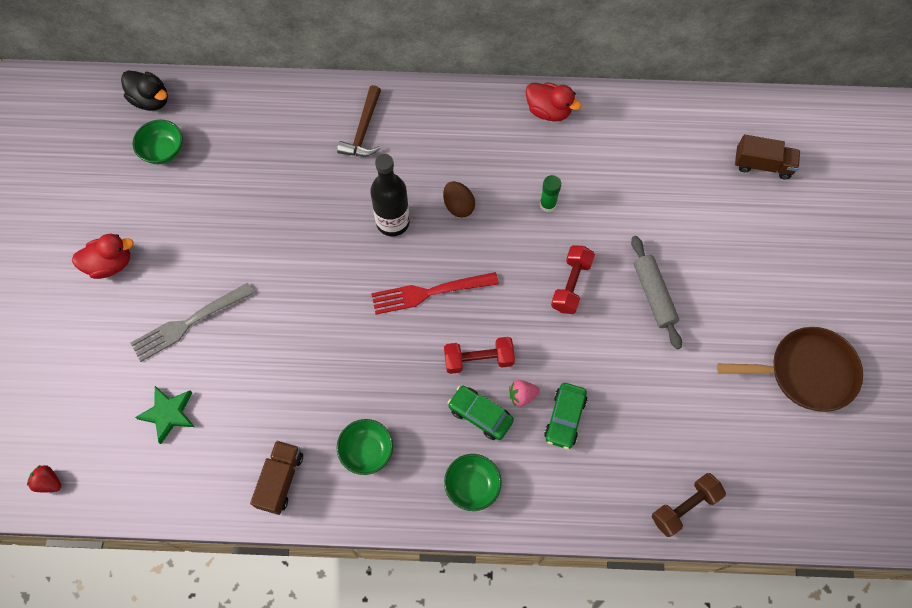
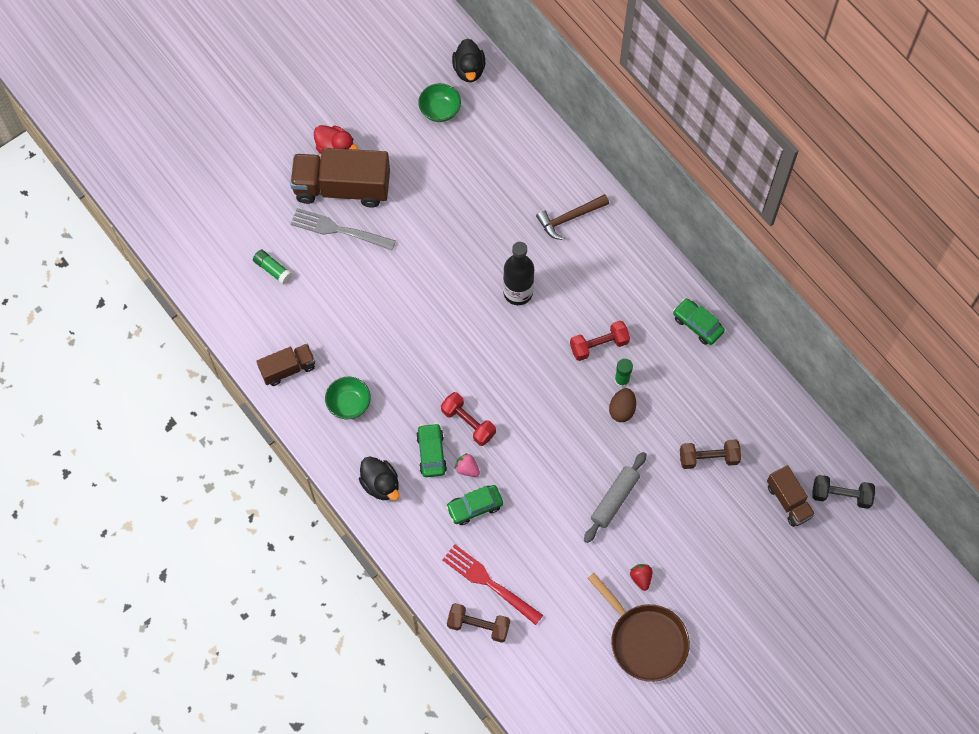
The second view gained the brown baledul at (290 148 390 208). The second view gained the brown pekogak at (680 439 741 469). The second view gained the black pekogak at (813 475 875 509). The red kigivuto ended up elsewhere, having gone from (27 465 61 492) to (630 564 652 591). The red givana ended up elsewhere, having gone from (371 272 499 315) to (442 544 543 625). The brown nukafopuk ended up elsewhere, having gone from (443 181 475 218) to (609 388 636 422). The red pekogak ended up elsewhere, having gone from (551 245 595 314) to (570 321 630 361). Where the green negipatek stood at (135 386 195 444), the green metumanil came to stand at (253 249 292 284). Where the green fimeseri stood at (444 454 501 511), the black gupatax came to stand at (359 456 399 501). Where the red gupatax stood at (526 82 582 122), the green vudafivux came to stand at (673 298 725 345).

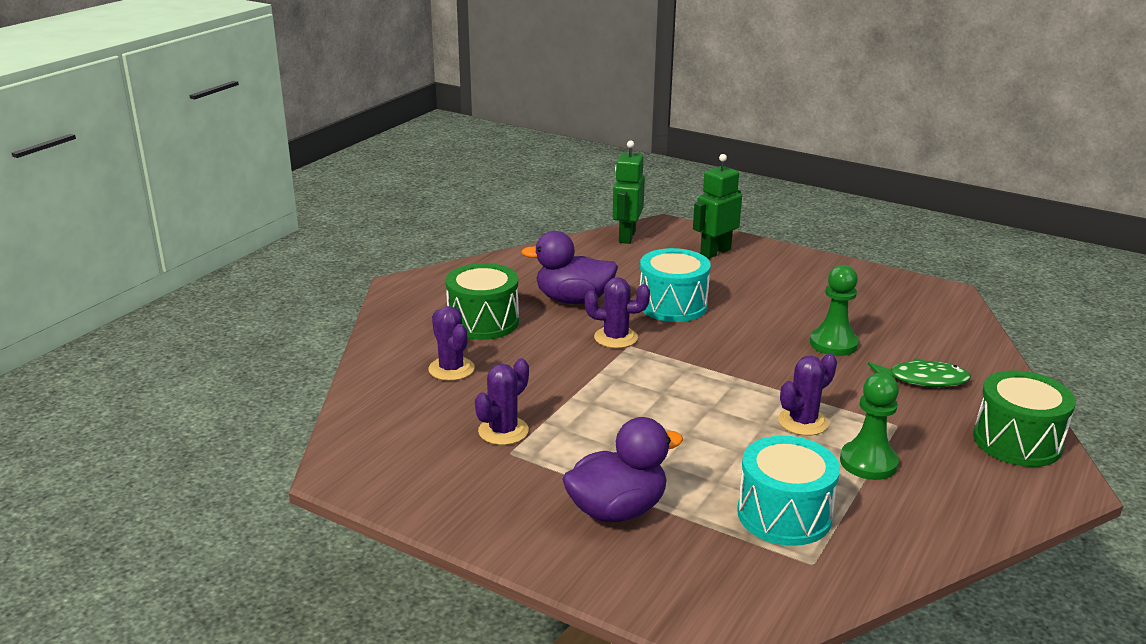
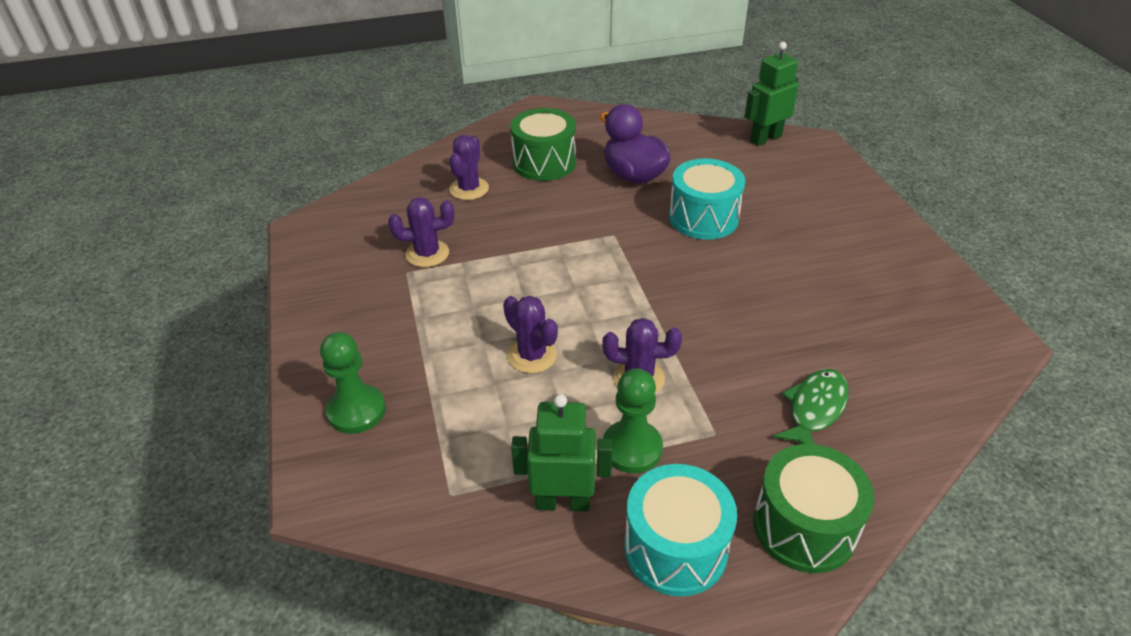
The second view lost the purple gupatax at (562 417 683 522). The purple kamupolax ended up elsewhere, having gone from (585 277 650 348) to (503 296 558 373). The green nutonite ended up elsewhere, having gone from (693 154 742 259) to (511 394 612 512). The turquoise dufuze ended up elsewhere, having gone from (737 436 840 546) to (624 464 737 597). The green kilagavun ended up elsewhere, having gone from (810 265 859 356) to (320 332 386 434). The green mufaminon at (868 358 971 387) ended up facing another way, 105 degrees counterclockwise from before.

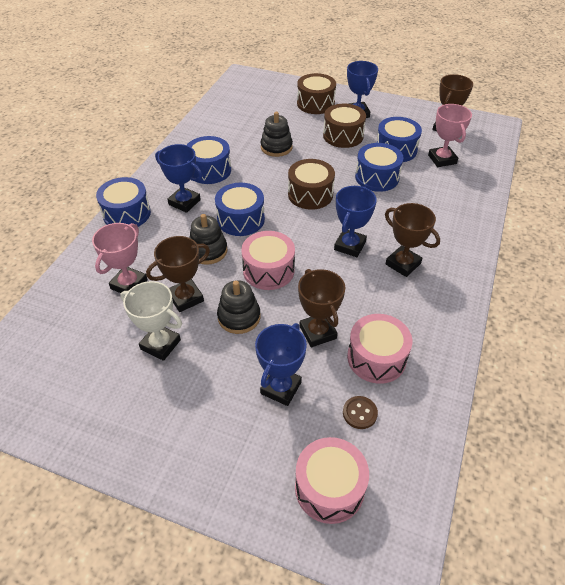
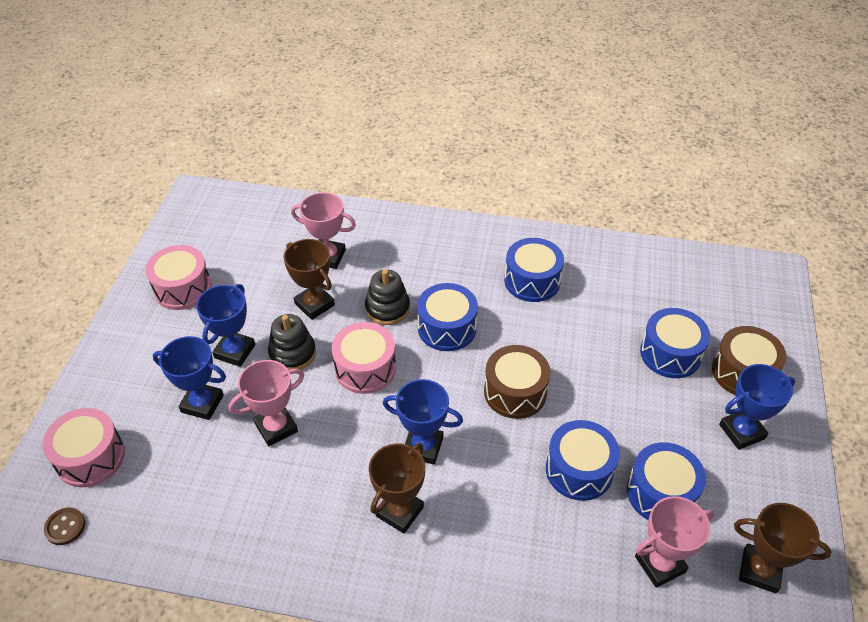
The second view lost the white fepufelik at (120 281 182 361). The second view lost the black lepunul at (260 112 293 157). The second view lost the brown dufuze at (323 104 366 148). The blue dufuze ended up elsewhere, having gone from (96 177 151 227) to (640 308 710 378). The blue fepufelik ended up elsewhere, having gone from (155 144 202 213) to (196 284 255 367). The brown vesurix ended up elsewhere, having gone from (343 396 378 429) to (44 507 85 545). The pink dufuze ended up elsewhere, having gone from (347 314 412 384) to (146 245 212 310). What was the brown fepufelik at (298 269 345 347) turned into the pink fepufelik at (229 360 304 446).

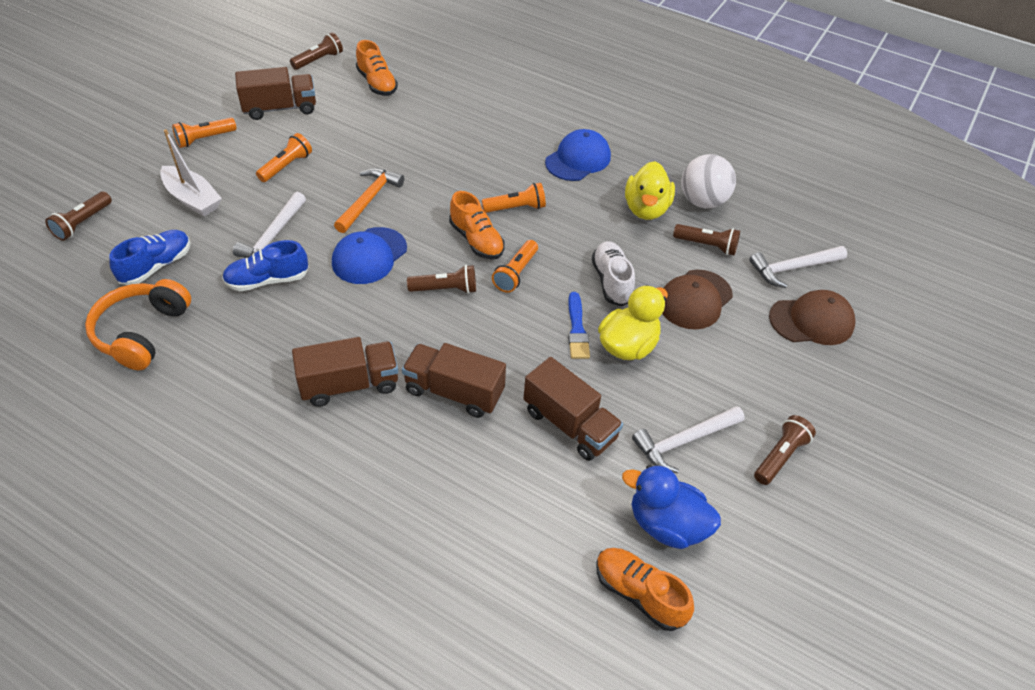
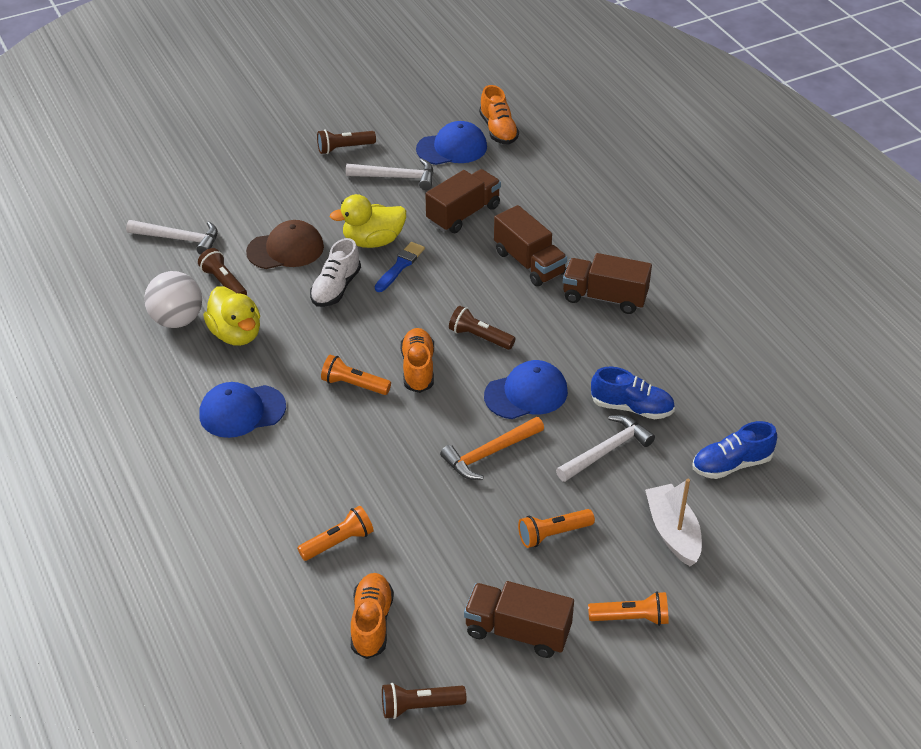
The second view lost the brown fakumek at (45 191 112 241). The second view lost the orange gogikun at (85 279 191 370). The second view lost the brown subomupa at (769 290 855 345). The orange fakumek ended up elsewhere, having gone from (492 240 538 293) to (297 506 374 561). Where the blue gupatax stood at (622 465 721 549), the blue subomupa came to stand at (416 121 487 165). The brown baledul at (523 357 623 461) ended up facing another way, 60 degrees clockwise from before. The yellow gupatax at (625 161 675 220) ended up facing another way, 105 degrees clockwise from before.

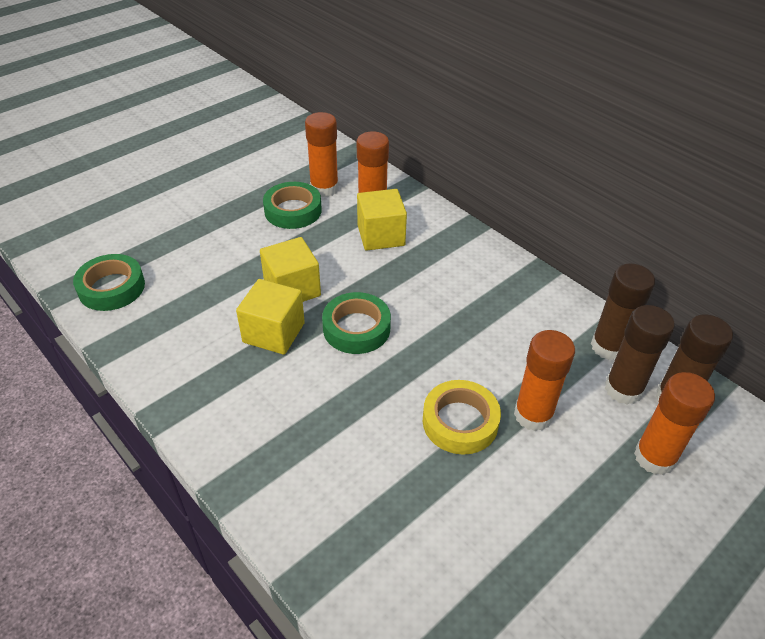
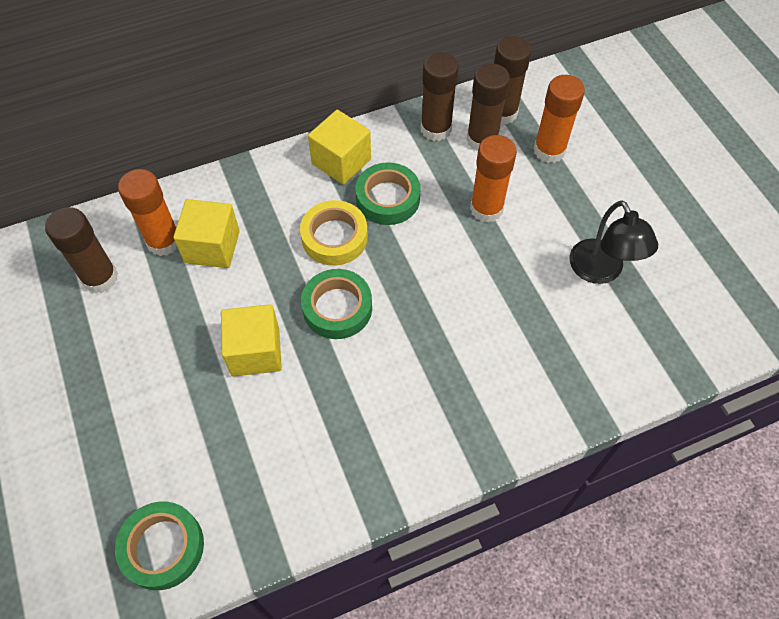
The second view gained the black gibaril at (570 200 658 284). The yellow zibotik ended up elsewhere, having gone from (236 279 305 355) to (308 110 371 185). The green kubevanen ended up elsewhere, having gone from (263 182 322 229) to (355 162 421 225). The yellow kubevanen ended up elsewhere, having gone from (423 380 501 455) to (300 200 368 266). What was the orange metumanil at (305 112 339 197) turned into the brown metumanil at (45 207 118 293).

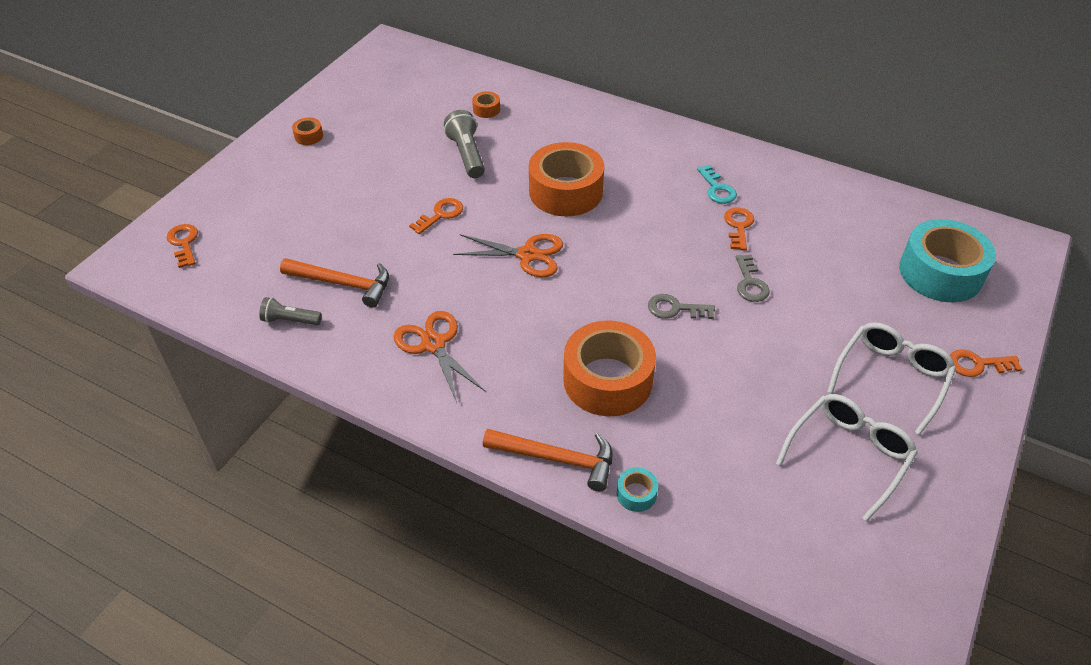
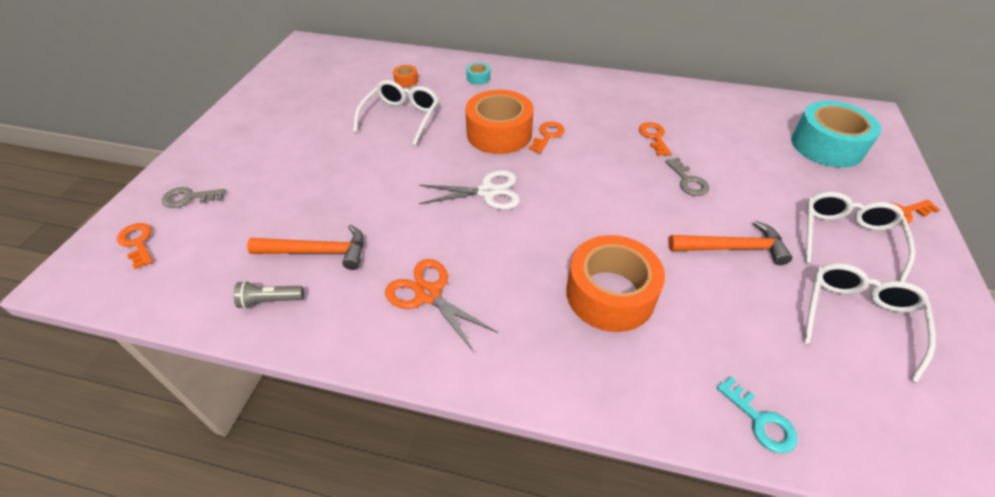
The second view lost the orange kubevanen at (292 117 323 145). The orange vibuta ended up elsewhere, having gone from (409 198 463 234) to (528 122 565 153). The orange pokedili ended up elsewhere, having gone from (483 429 612 491) to (668 220 792 265). The turquoise kubevanen ended up elsewhere, having gone from (617 467 658 512) to (466 63 490 85). The grey vibuta ended up elsewhere, having gone from (648 294 715 319) to (162 187 226 208). The turquoise vibuta ended up elsewhere, having gone from (697 165 737 204) to (716 377 797 454). Where the grey fakumek stood at (444 110 485 178), the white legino came to stand at (353 80 439 146). What was the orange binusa at (453 234 563 277) turned into the white binusa at (419 170 520 210).

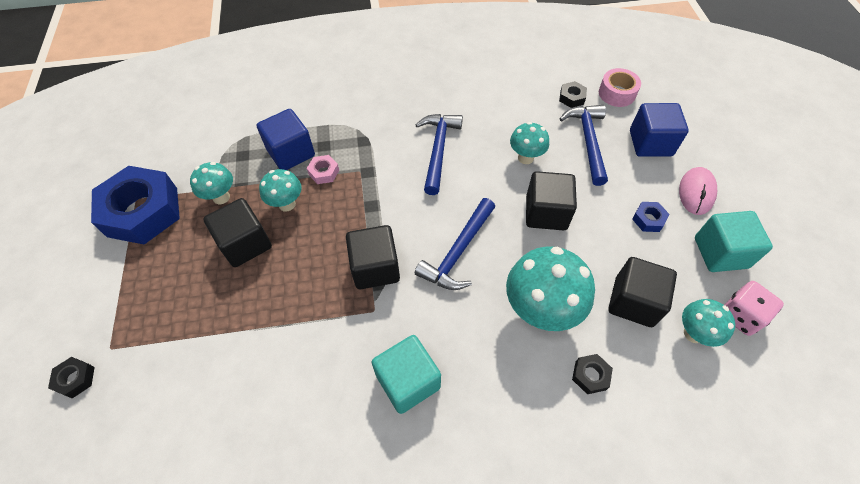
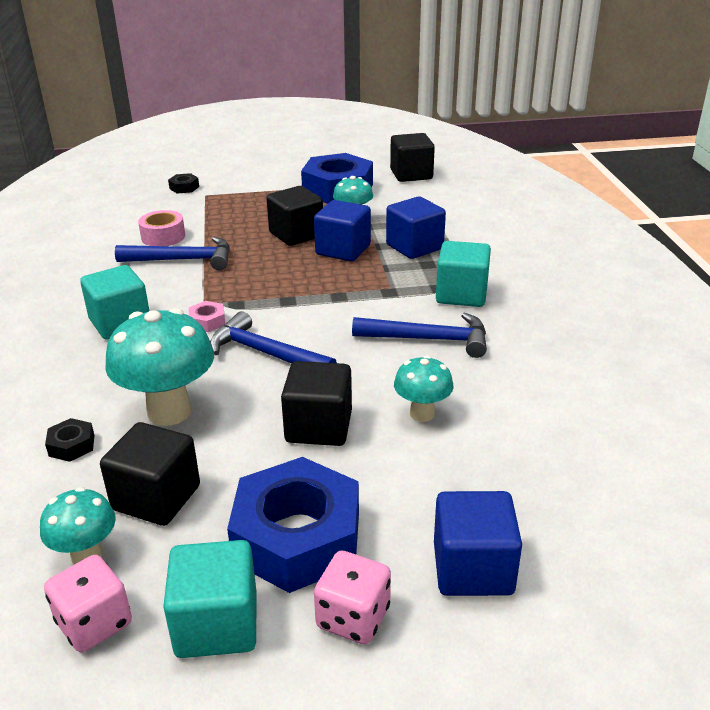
The second view lost the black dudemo at (559 81 587 108). The second view gained the turquoise zibotik at (436 241 491 307). The pink dudemo ended up elsewhere, having gone from (307 155 339 184) to (189 301 225 332). The black zibotik ended up elsewhere, having gone from (346 225 400 289) to (390 133 435 182). The blue pokedili ended up elsewhere, having gone from (560 105 608 186) to (115 237 230 271). The pink kubevanen ended up elsewhere, having gone from (599 68 641 107) to (138 210 185 246). Where the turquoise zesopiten stood at (259 169 302 211), the blue zibotik came to stand at (314 200 371 262). Where the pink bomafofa stood at (679 167 717 215), the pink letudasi came to stand at (314 551 391 644). The size of the blue dudemo at (632 202 669 232) changed by a factor of 2.48.

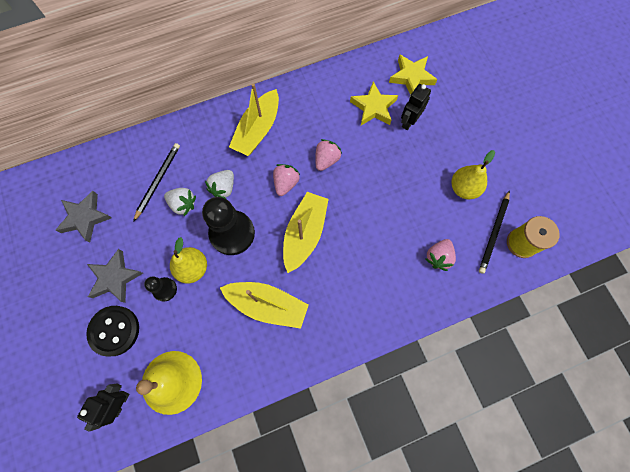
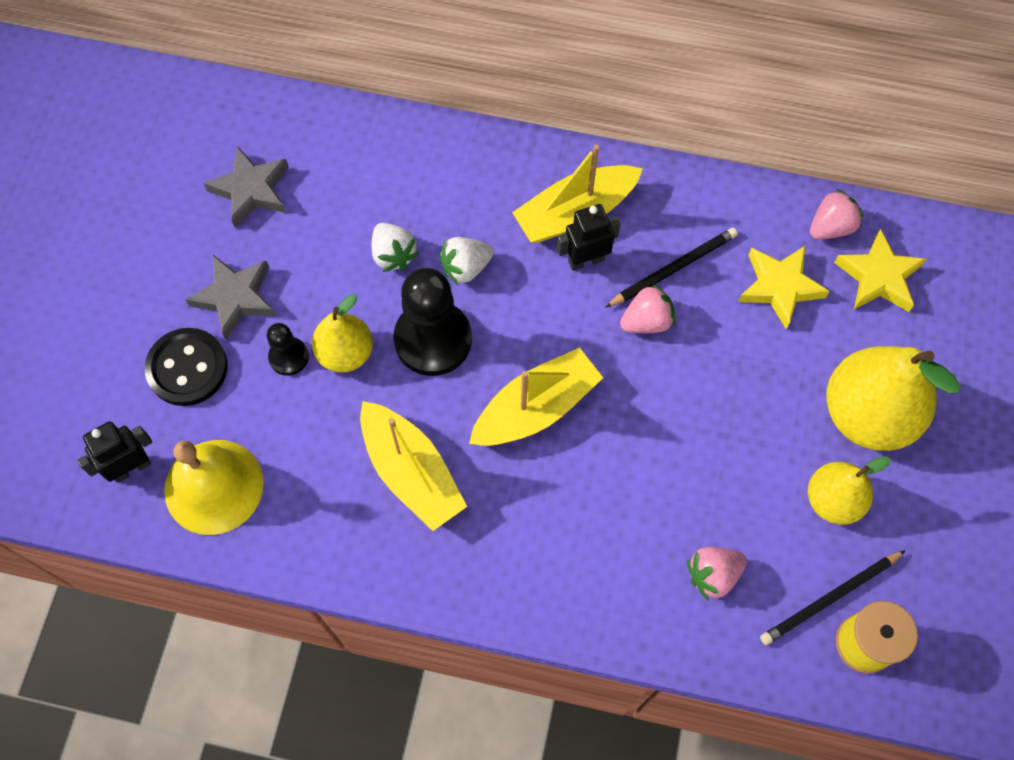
The second view gained the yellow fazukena at (826 346 960 451). The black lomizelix ended up elsewhere, having gone from (133 143 180 222) to (605 228 738 308). The pink kigivuto ended up elsewhere, having gone from (273 164 300 196) to (810 189 863 240). The black nutonite ended up elsewhere, having gone from (401 84 431 130) to (557 204 621 271).

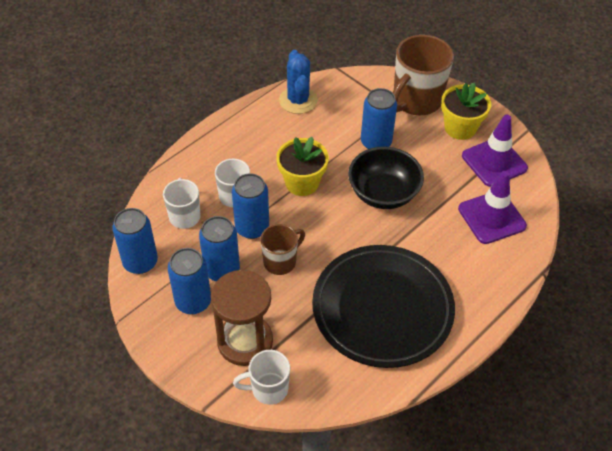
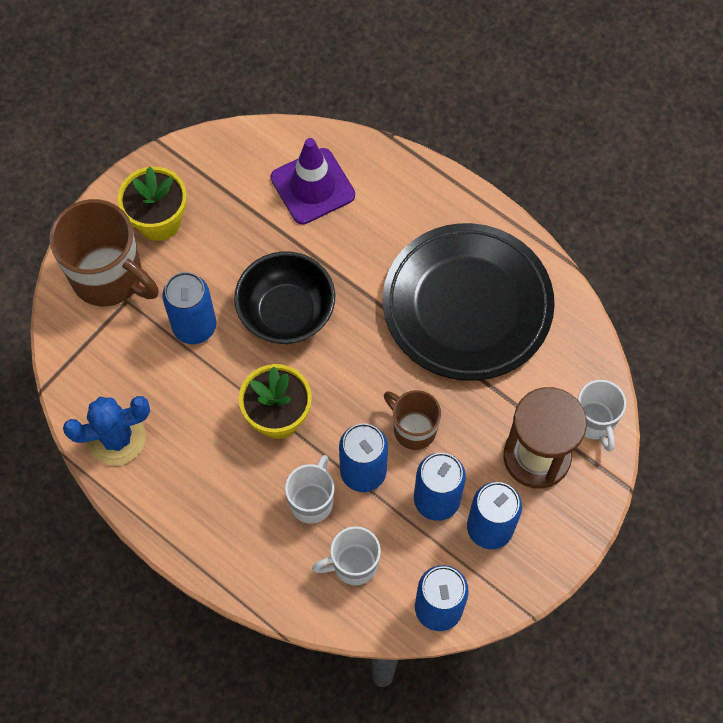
The second view lost the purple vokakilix at (462 114 528 187).

